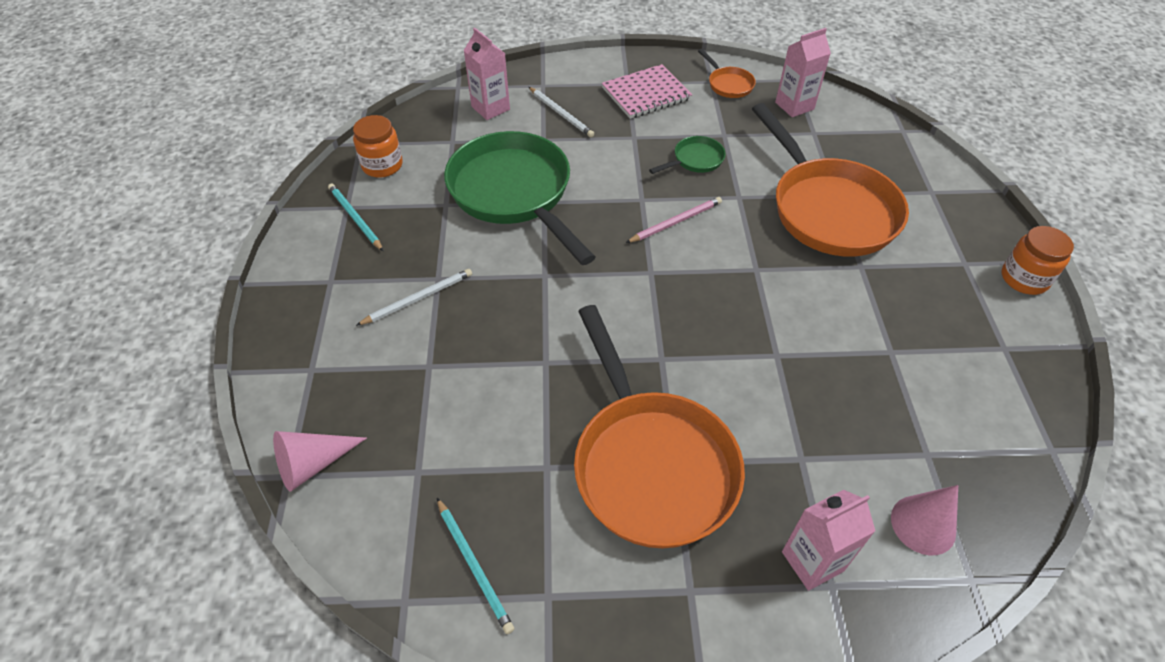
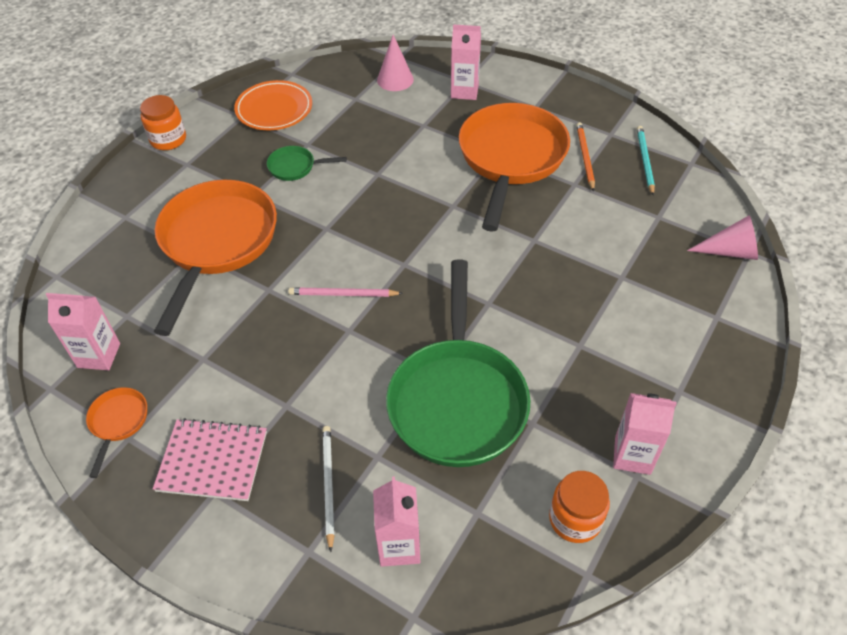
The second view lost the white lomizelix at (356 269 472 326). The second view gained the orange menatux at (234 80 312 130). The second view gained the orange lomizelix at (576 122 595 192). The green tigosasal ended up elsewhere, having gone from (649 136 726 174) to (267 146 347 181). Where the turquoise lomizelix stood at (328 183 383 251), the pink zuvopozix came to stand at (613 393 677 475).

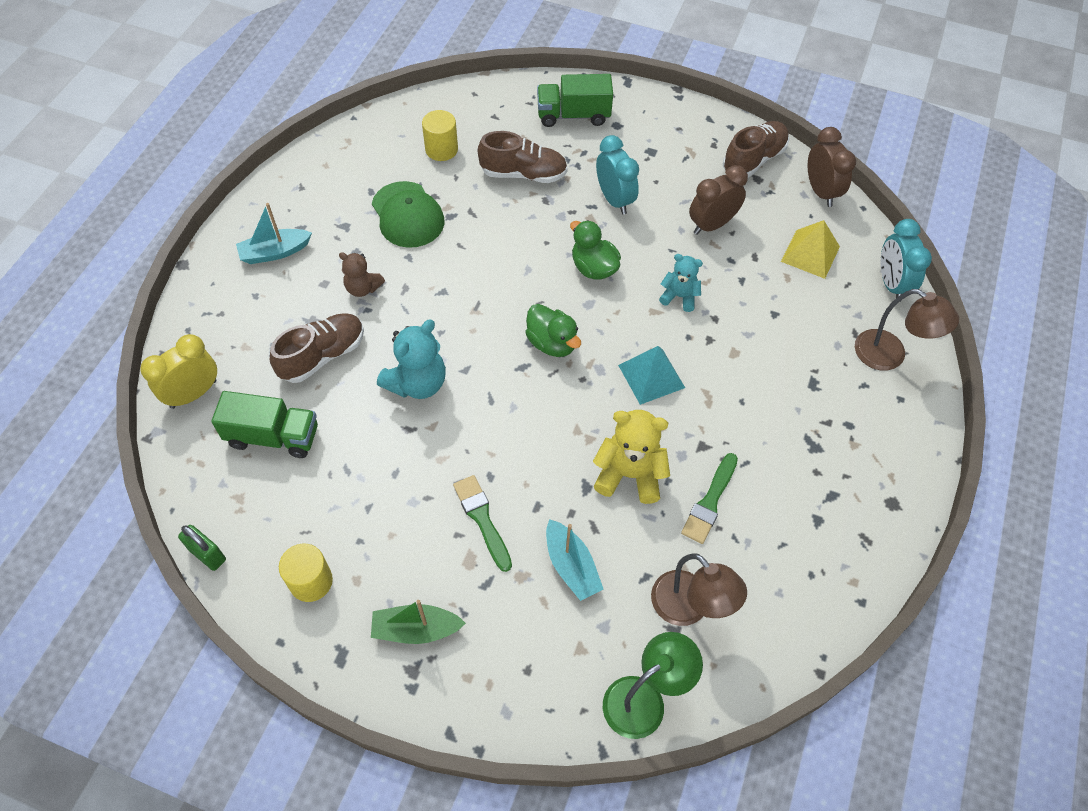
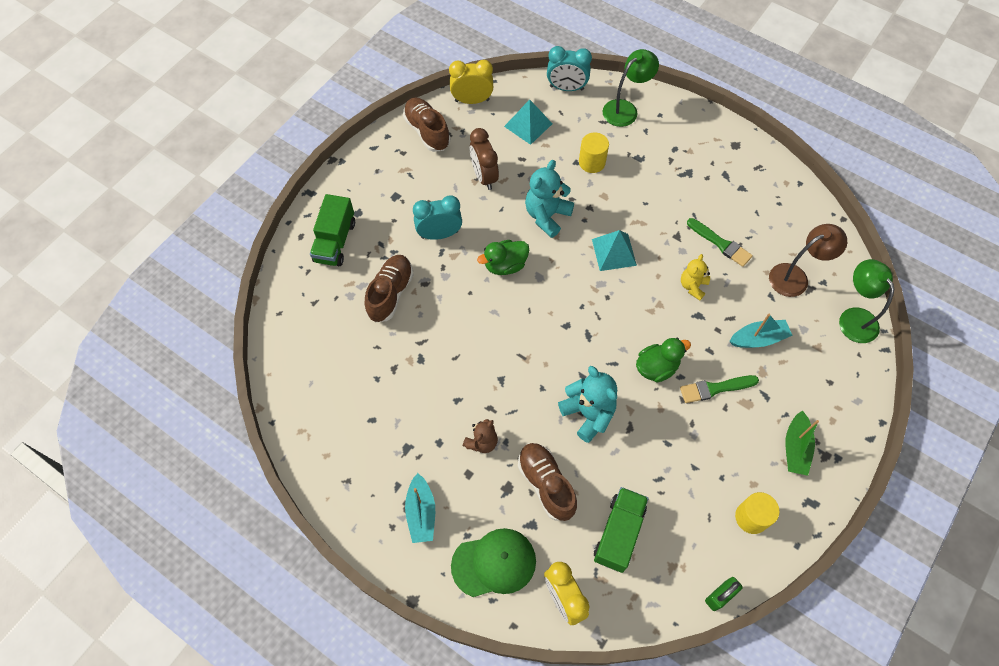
The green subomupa ended up elsewhere, having gone from (372 181 445 248) to (451 528 536 597). The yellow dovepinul ended up elsewhere, having gone from (422 110 458 161) to (579 132 609 173). The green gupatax ended up elsewhere, having gone from (525 304 581 357) to (636 338 691 382). What was the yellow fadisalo at (781 220 840 279) turned into the turquoise fadisalo at (504 99 552 145). What was the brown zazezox at (808 127 856 207) turned into the yellow zazezox at (449 60 493 104). What was the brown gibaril at (855 289 959 371) turned into the green gibaril at (602 49 659 127). The size of the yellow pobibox at (593 410 670 504) changed by a factor of 0.61. The size of the turquoise pobibox at (659 254 703 312) changed by a factor of 1.63.

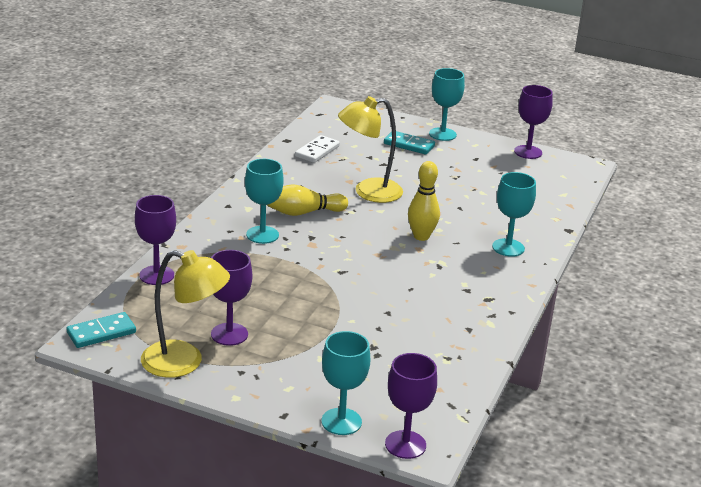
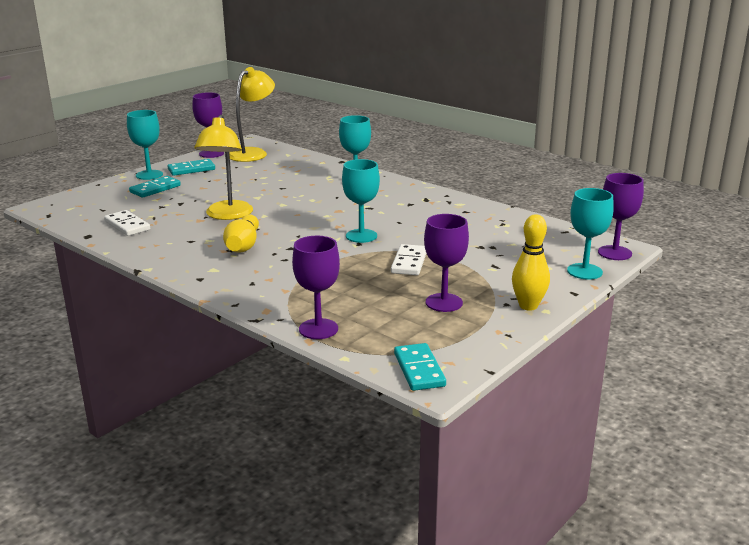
The second view gained the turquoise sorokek at (168 159 215 176). The second view gained the white sorokek at (391 244 426 275). The yellow gibaril ended up elsewhere, having gone from (141 250 230 378) to (229 67 275 162). The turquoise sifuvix ended up elsewhere, having gone from (245 159 284 244) to (342 159 380 243). The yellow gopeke ended up elsewhere, having gone from (408 161 440 241) to (512 215 550 311).

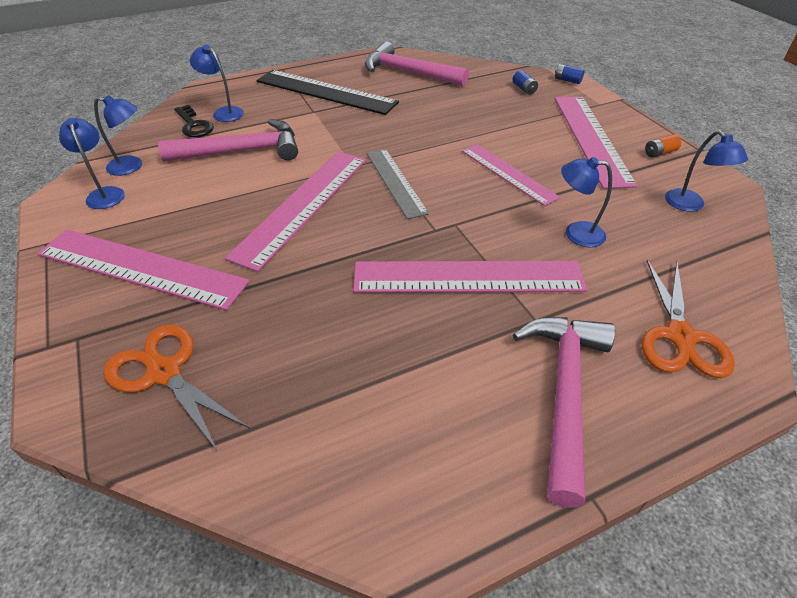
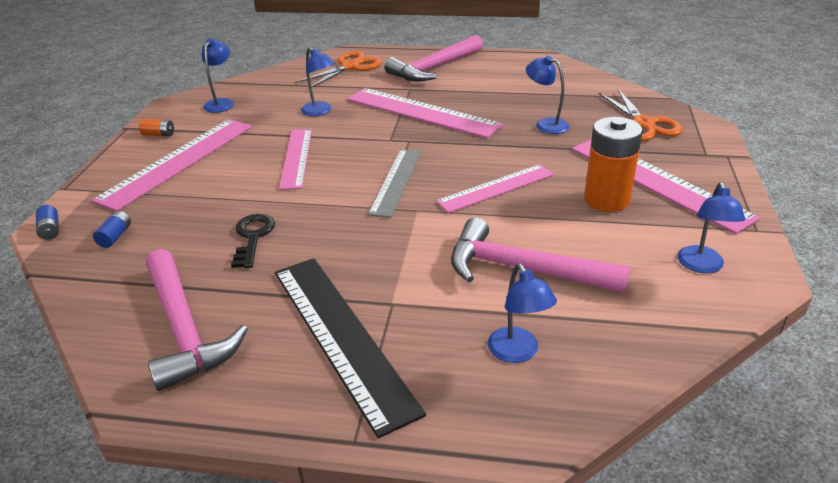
The second view gained the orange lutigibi at (584 117 643 212). The blue gibaril ended up elsewhere, having gone from (94 95 142 176) to (526 56 569 134). The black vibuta ended up elsewhere, having gone from (174 105 214 137) to (231 214 275 268). The size of the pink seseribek at (225 151 366 272) changed by a factor of 0.64.

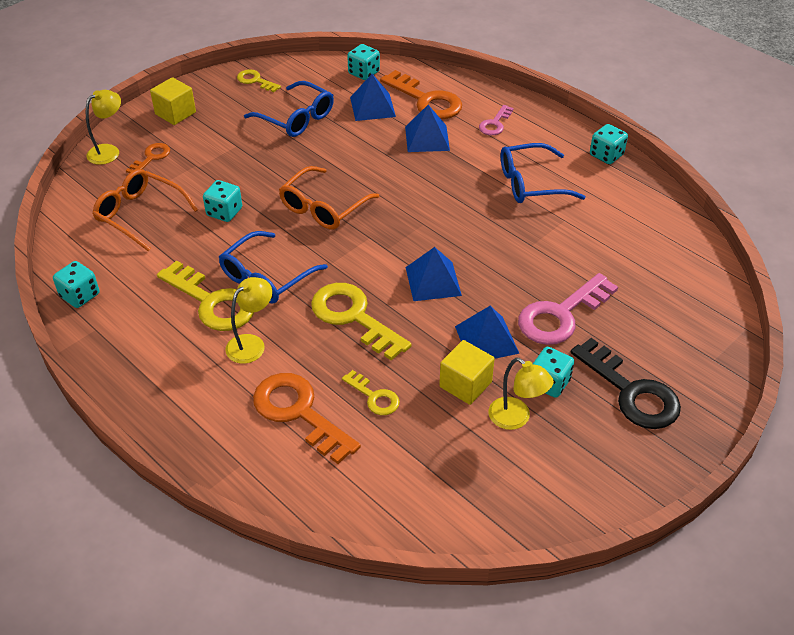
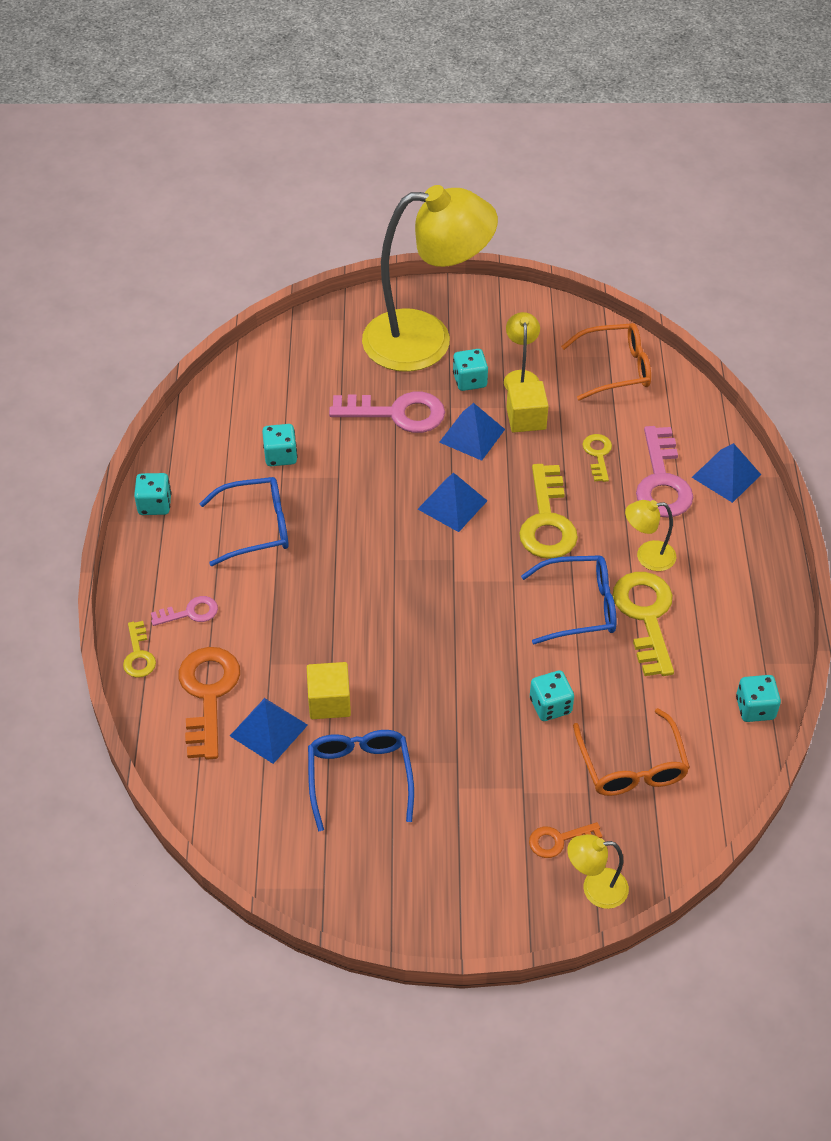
The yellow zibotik ended up elsewhere, having gone from (150 77 196 125) to (307 662 351 719). The yellow vibuta ended up elsewhere, having gone from (237 69 281 92) to (123 621 156 678). The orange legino ended up elsewhere, having gone from (279 166 380 230) to (561 323 651 401). The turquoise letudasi ended up elsewhere, having gone from (347 44 380 80) to (262 424 297 466). The blue fadisalo ended up elsewhere, having gone from (405 105 450 152) to (692 443 761 503). Where the black vibuta stood at (571 338 681 429), the yellow gibaril came to stand at (362 185 498 372). What was the orange vibuta at (253 373 361 464) turned into the pink vibuta at (636 426 693 518). The blue legino at (501 143 585 203) ended up facing another way, 45 degrees counterclockwise from before.

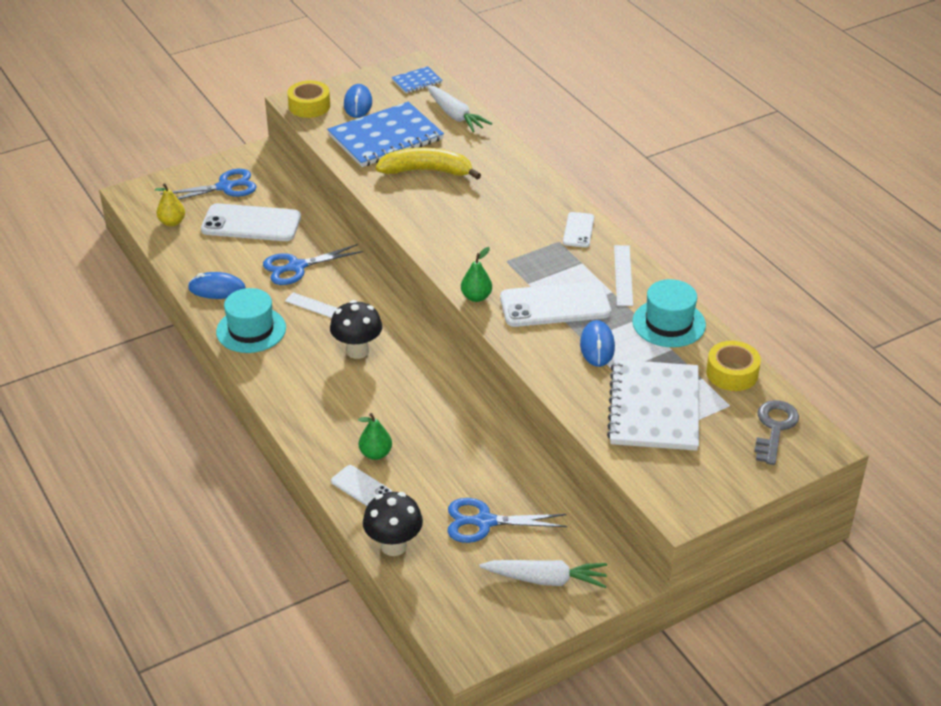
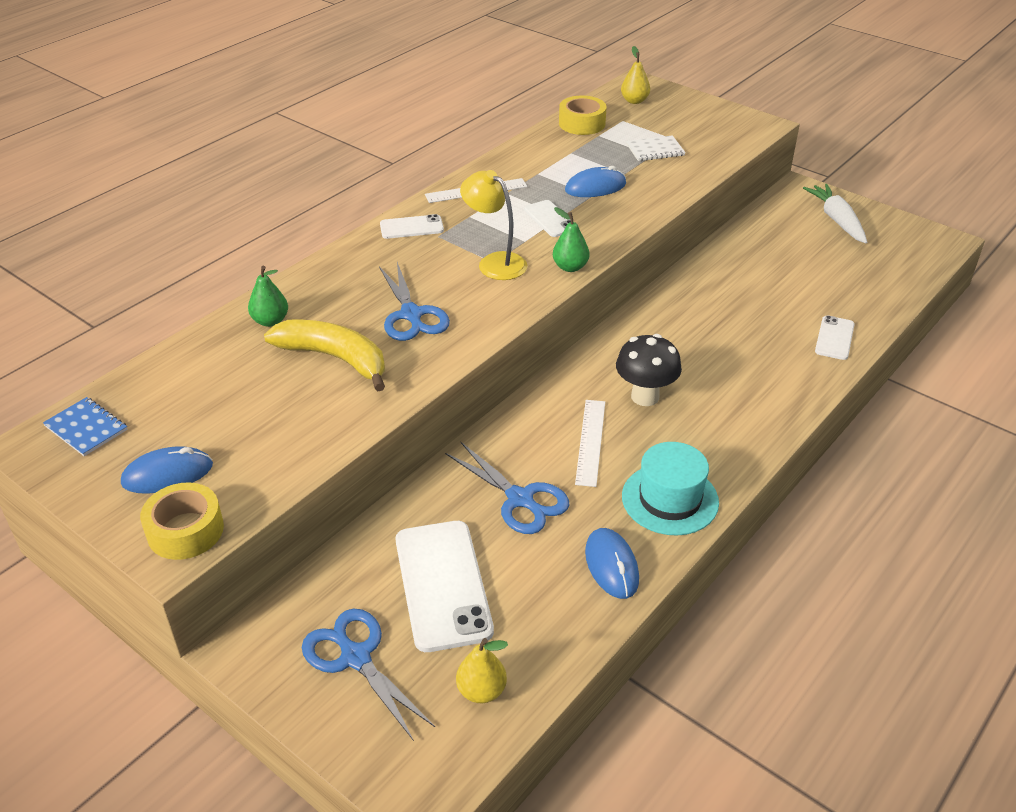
The second view lost the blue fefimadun at (327 102 444 167). The second view lost the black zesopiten at (363 492 423 556). The second view lost the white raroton at (427 85 492 132). The second view lost the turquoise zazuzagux at (632 279 706 347). The second view gained the yellow gibaril at (460 170 527 280). The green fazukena ended up elsewhere, having gone from (358 413 392 460) to (248 266 288 327). The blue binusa ended up elsewhere, having gone from (448 498 567 543) to (379 262 450 341). Where the grey vibuta stood at (754 400 799 465), the yellow fazukena came to stand at (621 46 650 104). The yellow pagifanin at (376 148 481 180) ended up facing another way, 135 degrees clockwise from before. The size of the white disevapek at (500 281 611 327) changed by a factor of 0.53. The size of the white fefimadun at (607 359 699 451) changed by a factor of 0.46.

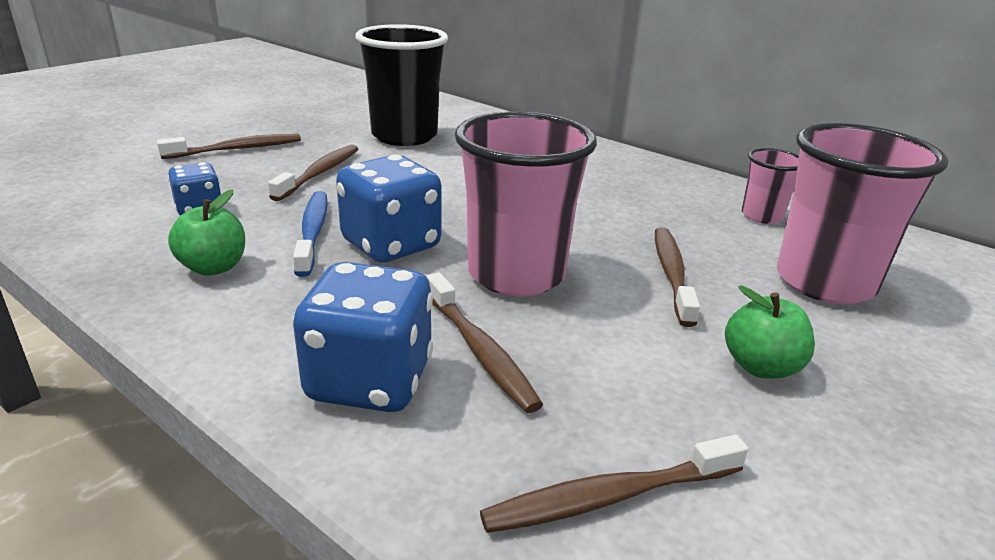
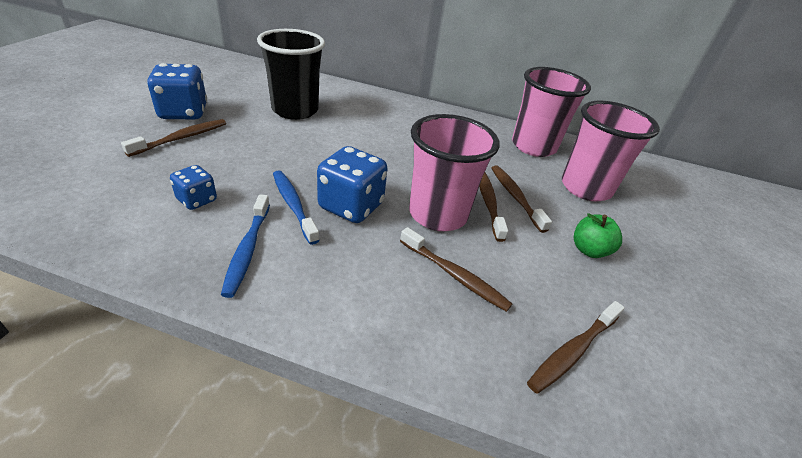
The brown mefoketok ended up elsewhere, having gone from (268 145 358 201) to (479 172 508 242). The blue letudasi ended up elsewhere, having gone from (293 262 433 412) to (147 63 207 119). Where the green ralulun stood at (168 190 245 276), the blue mefoketok came to stand at (221 194 270 298). The size of the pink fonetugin at (742 148 799 224) changed by a factor of 1.96.

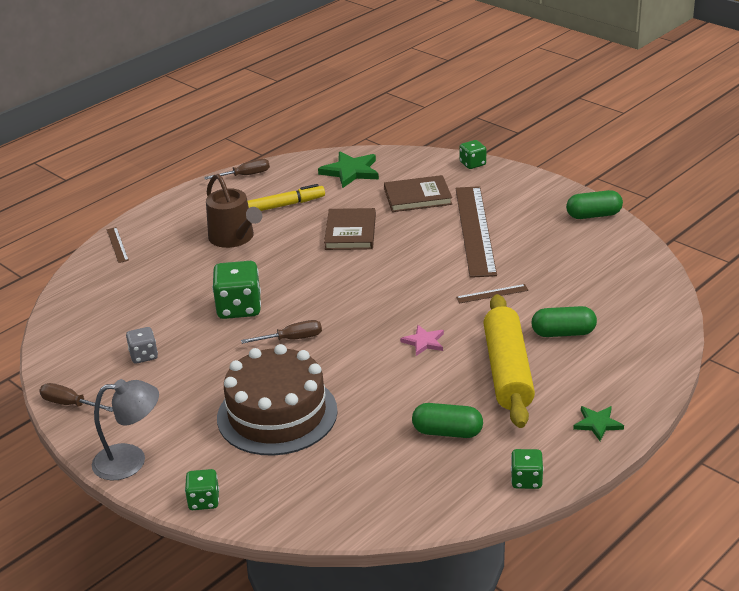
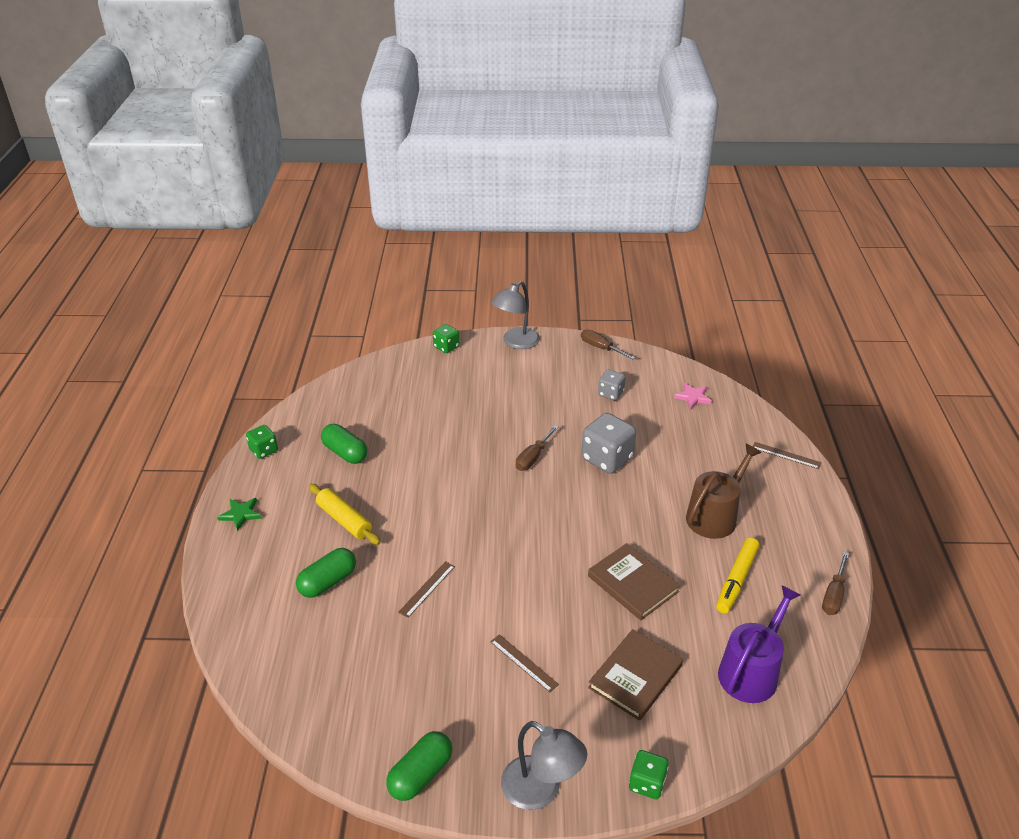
The second view lost the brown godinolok at (217 344 338 456). The second view gained the grey gibaril at (501 721 587 810). The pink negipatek ended up elsewhere, having gone from (400 325 444 356) to (674 383 712 409). Where the green negipatek stood at (318 152 379 188), the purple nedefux came to stand at (718 585 801 703). What was the green letudasi at (212 261 261 319) turned into the grey letudasi at (581 413 636 474). The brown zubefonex at (39 383 113 412) ended up facing another way, 120 degrees counterclockwise from before. The brown nedefux at (206 174 262 248) ended up facing another way, 120 degrees clockwise from before. The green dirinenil at (412 403 483 438) ended up facing another way, 75 degrees clockwise from before. The size of the brown seseribek at (456 186 497 278) changed by a factor of 0.40. The size of the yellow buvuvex at (483 294 535 428) changed by a factor of 0.59.

